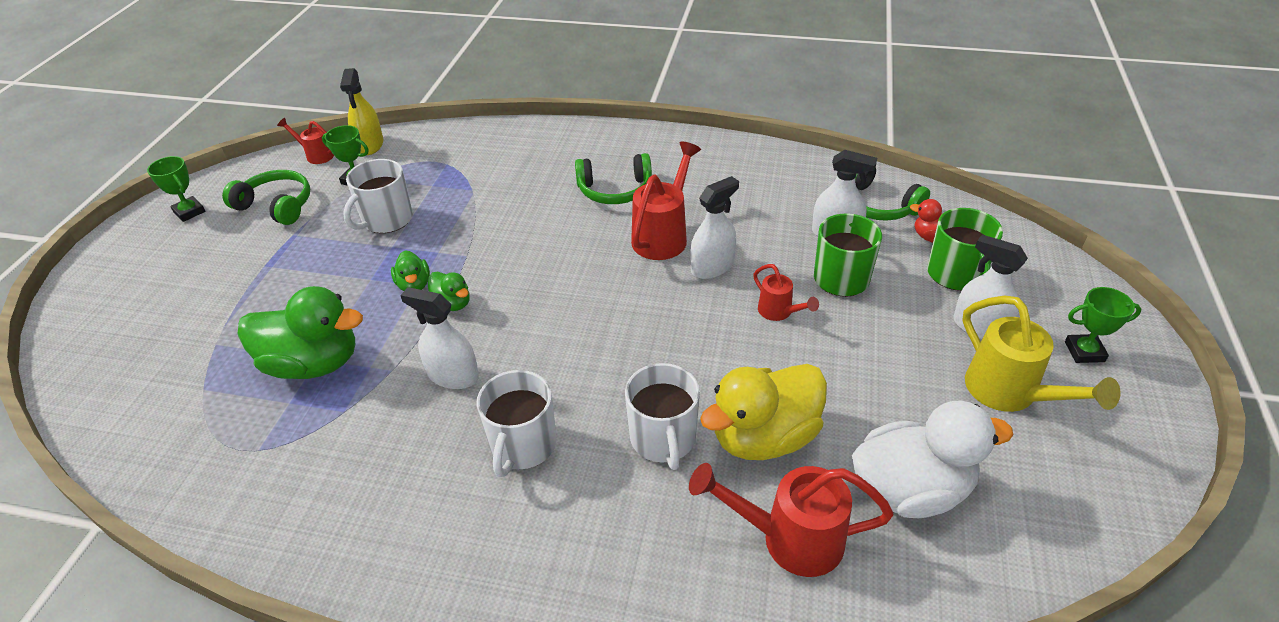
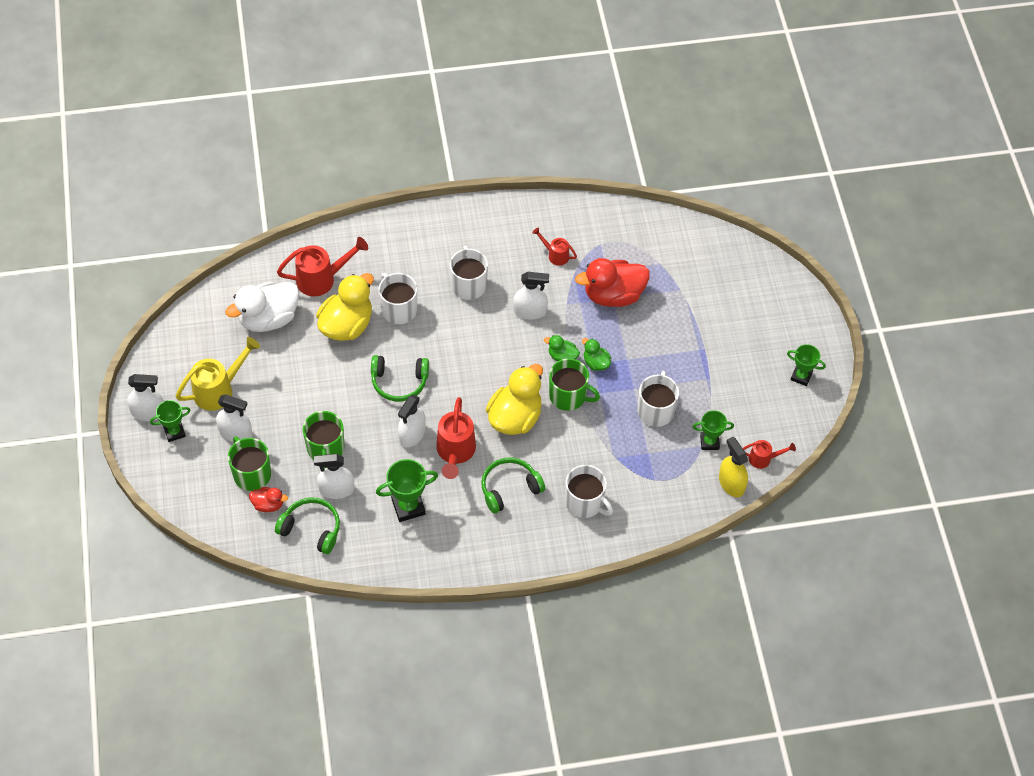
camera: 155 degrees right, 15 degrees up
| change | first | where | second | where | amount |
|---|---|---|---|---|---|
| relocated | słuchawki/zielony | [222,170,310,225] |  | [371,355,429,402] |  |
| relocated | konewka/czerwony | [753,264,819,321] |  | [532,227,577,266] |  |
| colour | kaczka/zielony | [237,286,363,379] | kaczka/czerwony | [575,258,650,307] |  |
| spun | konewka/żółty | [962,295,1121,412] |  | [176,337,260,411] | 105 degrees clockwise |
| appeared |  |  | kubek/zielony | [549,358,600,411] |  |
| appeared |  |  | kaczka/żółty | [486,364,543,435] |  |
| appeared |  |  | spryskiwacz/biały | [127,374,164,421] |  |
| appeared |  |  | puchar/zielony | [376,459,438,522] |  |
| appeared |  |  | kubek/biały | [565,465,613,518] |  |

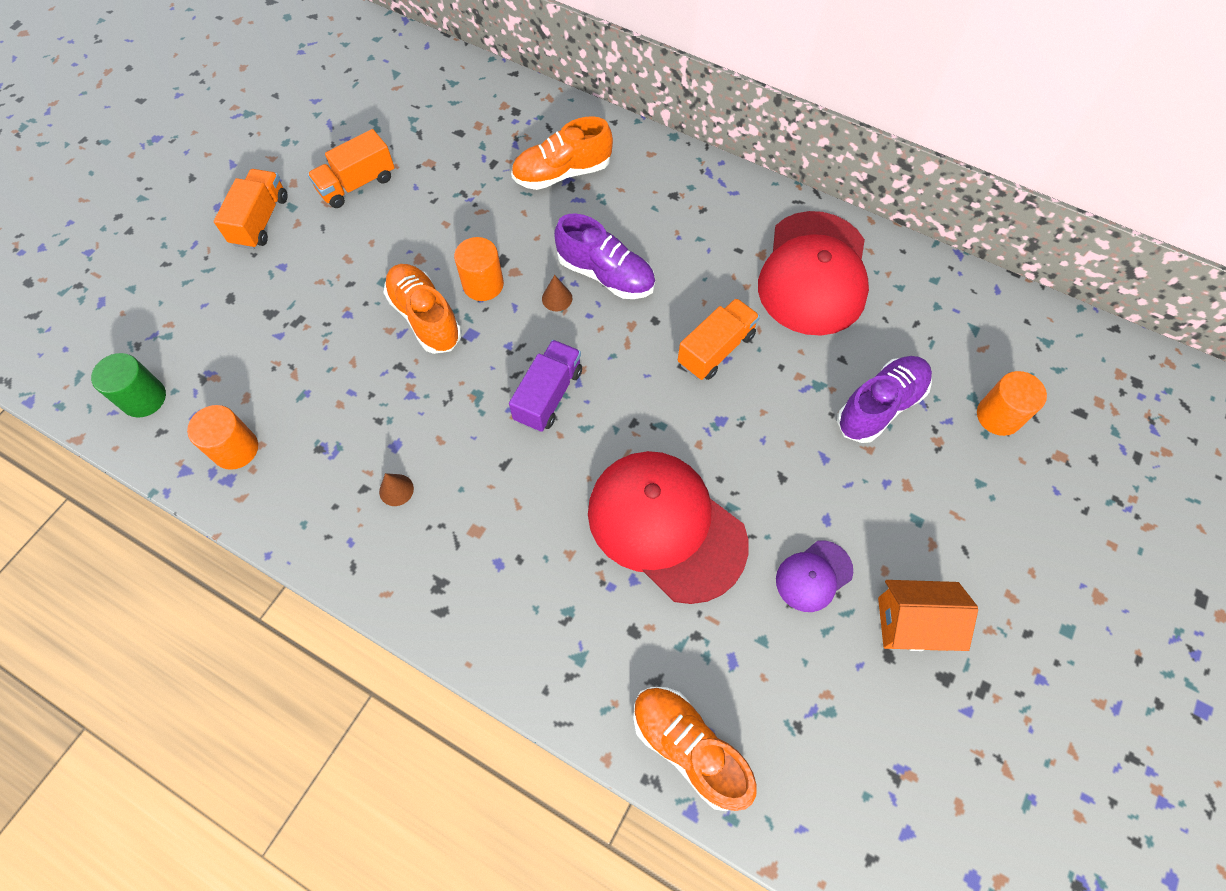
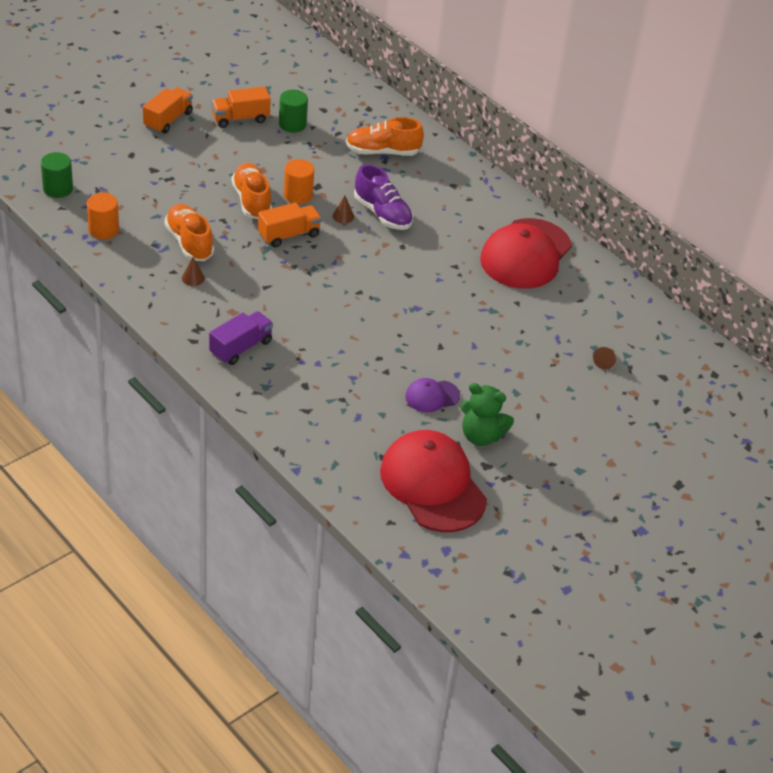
camera: 15 degrees right, 20 degrees down
| change | first | where | second | where | amount |
|---|---|---|---|---|---|
| relocated | ciężarówka/pomarańczowy | [678,298,760,380] |  | [258,202,322,247] |  |
| relocated | ciężarówka/fioletowy | [509,340,582,432] |  | [209,311,273,365] |  |
| missing | but/fioletowy | [837,356,932,443] |  |  |  |
| exchanged | walec/pomarańczowy | [977,371,1047,436] | stożek/brązowy | [593,347,616,370] |  |
| relocated | czapka/czerwony | [588,451,748,604] |  | [380,430,487,532] |  |
| exchanged | domek/pomarańczowy | [878,580,978,651] | miś/zielony | [460,383,514,446] |  |
| relocated | but/pomarańczowy | [633,687,757,811] |  | [164,204,214,261] |  |
| appeared |  |  | walec/zielony | [279,90,308,133] |  |

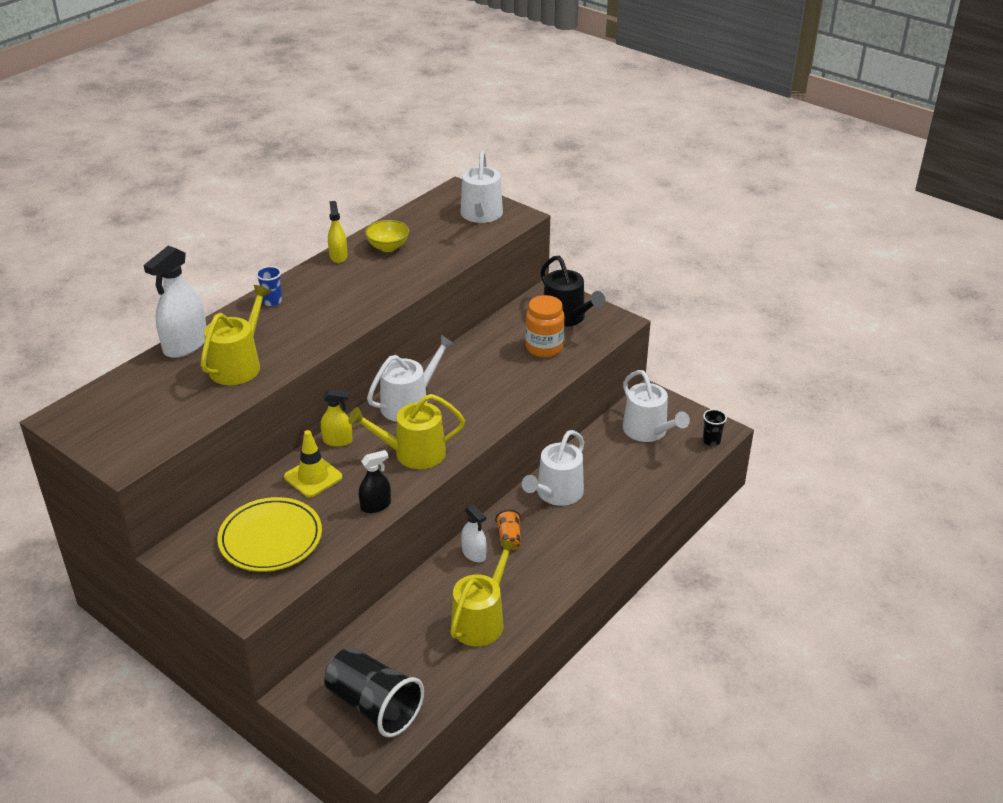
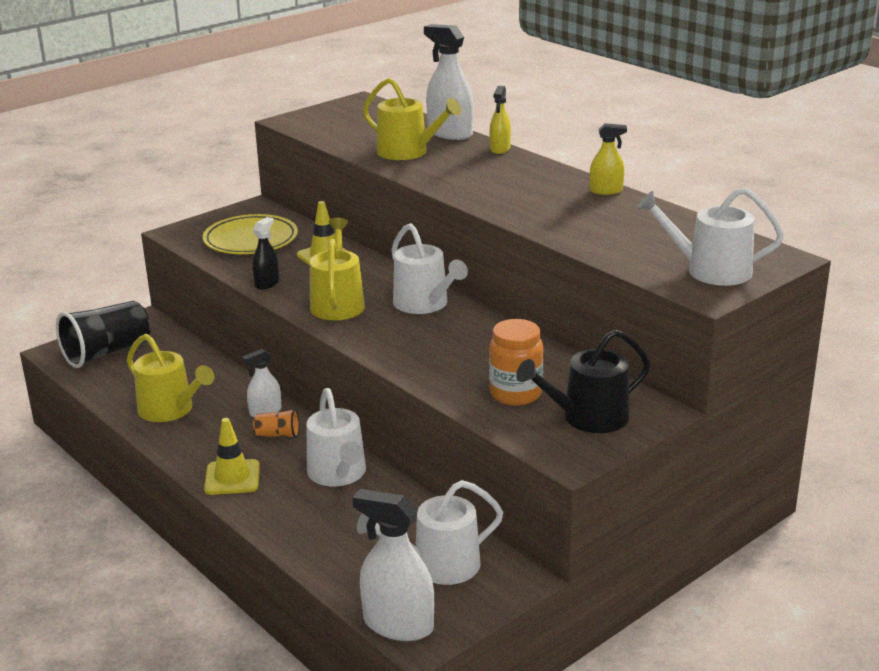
camera: 100 degrees right, 10 degrees down
| change | first | where | second | where | amount |
|---|---|---|---|---|---|
| missing | miska/żółty | [365,220,409,252] |  |  |  |
| missing | szklanka/niebieski | [256,266,282,306] |  |  |  |
| relocated | spryskiwacz/żółty | [321,389,353,447] |  | [490,86,511,154] |  |
| exchanged | szklanka/czarny | [703,409,727,446] | spryskiwacz/biały | [352,489,434,641] |  |
| spun | konewka/biały | [522,430,584,506] |  | [307,388,366,486] | 150 degrees counterclockwise |
| spun | spryskiwacz/czarny | [359,450,391,513] |  | [252,217,279,290] | 135 degrees counterclockwise |
| appeared |  |  | pachołek/żółty | [204,418,260,495] |  |

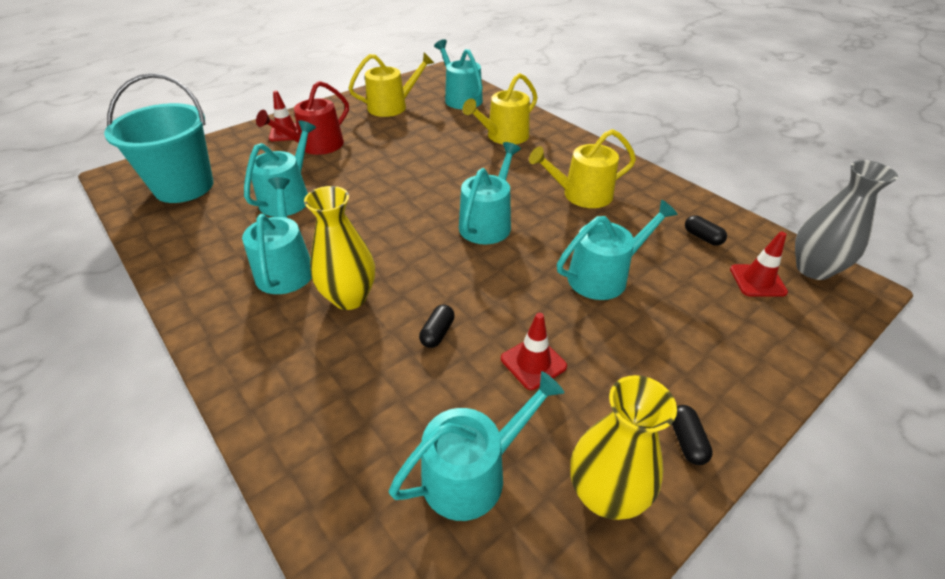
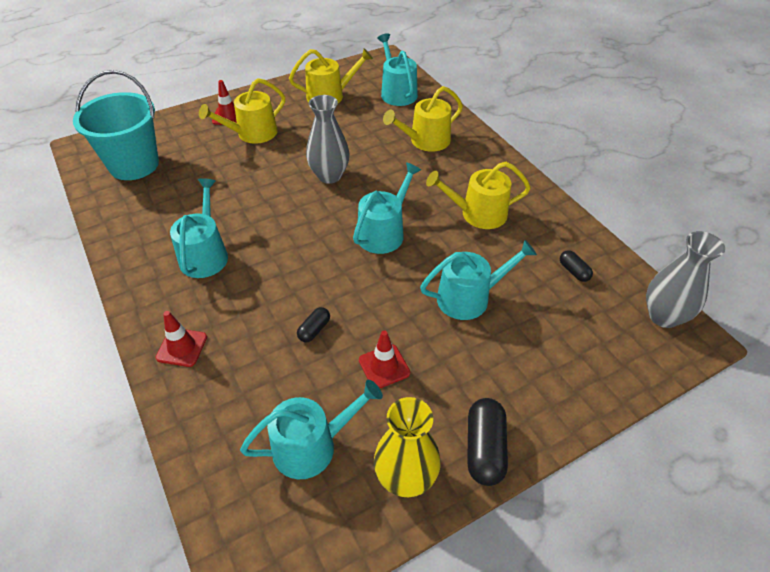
camera: 10 degrees right, 5 degrees up
| change | first | where | second | where | amount |
|---|---|---|---|---|---|
| colour | konewka/czerwony | [256,81,349,155] | konewka/żółty | [199,78,285,144] |  |
| missing | konewka/turkusowy | [244,120,316,217] |  |  |  |
| missing | wazon/żółty | [304,186,375,310] |  |  |  |
| relocated | pachołek/czerwony | [730,232,788,297] |  | [156,311,207,367] |  |
| size | kapsułka/czarny | [672,405,713,465] |  | [467,398,508,486] | x1.78 |
| appeared |  |  | wazon/szary | [306,95,349,184] |  |

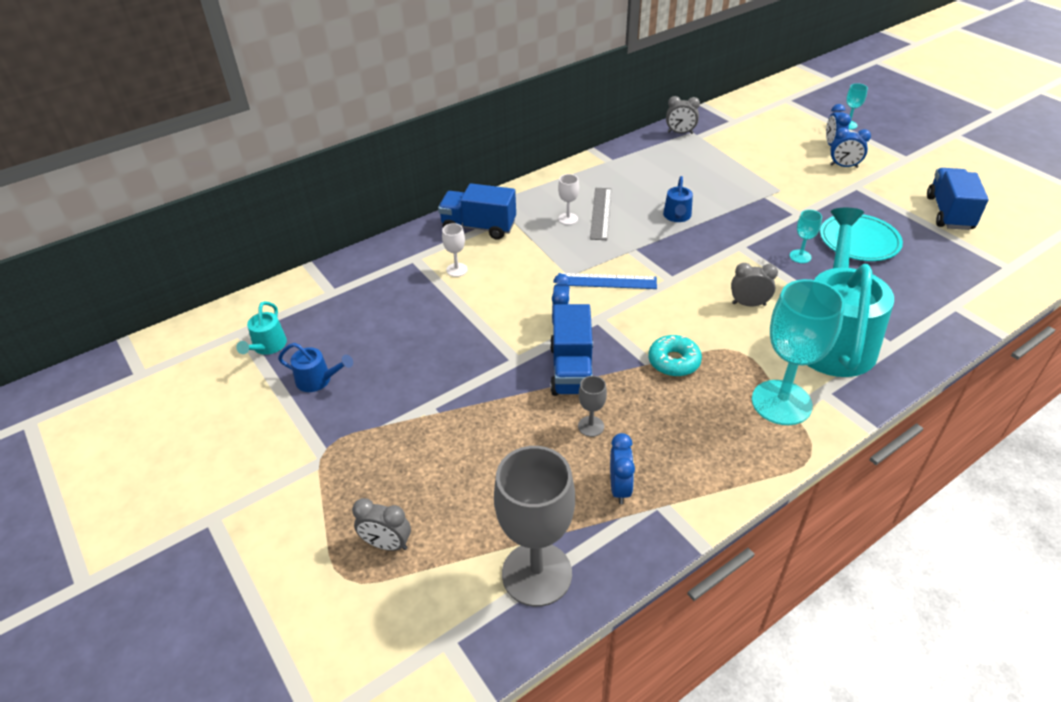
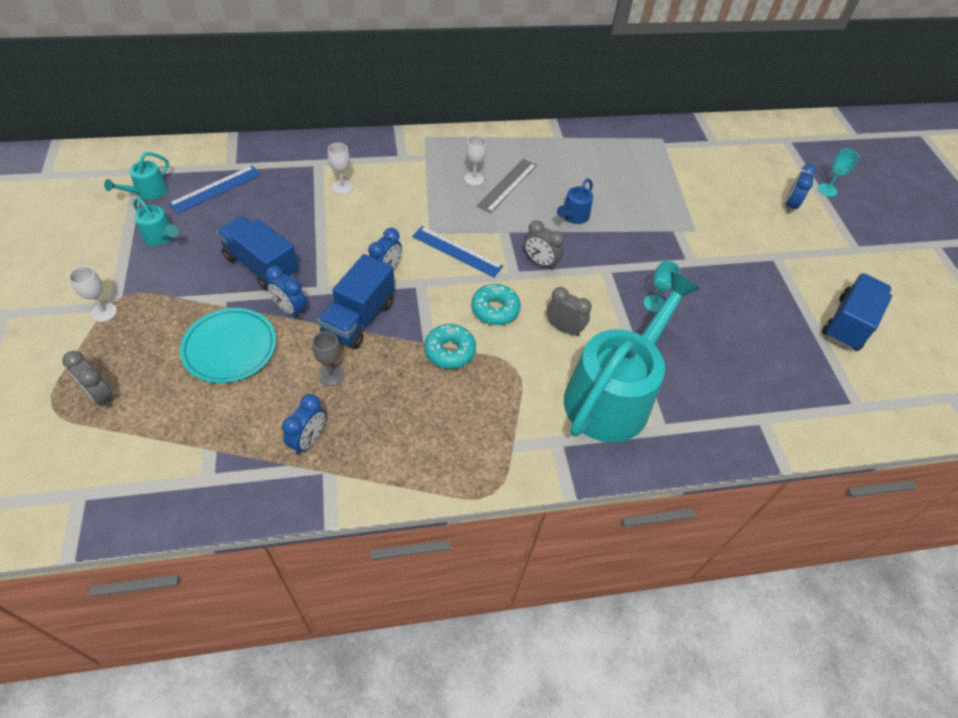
camera: 20 degrees right, 10 degrees up
| change | first | where | second | where | amount |
|---|---|---|---|---|---|
| relocated | budzik/szary | [666,96,700,134] |  | [524,220,564,270] |  |
| relocated | budzik/niebieski | [830,128,871,168] |  | [266,266,307,319] |  |
| relocated | ciężarówka/niebieski | [438,183,516,240] |  | [216,216,298,290] |  |
| relocated | talerz/turkusowy | [820,214,903,261] |  | [180,308,276,383] |  |
| missing | kielich/turkusowy | [752,279,845,425] |  |  |  |
| colour | konewka/niebieski | [278,343,353,392] | konewka/turkusowy | [133,197,179,246] |  |
| missing | kielich/szary | [494,446,575,607] |  |  |  |
| appeared |  |  | linijka/niebieski | [168,166,261,214] |  |
| appeared |  |  | kielich/biały | [69,266,117,322] |  |
| appeared |  |  | donut/turkusowy | [471,284,521,325] |  |

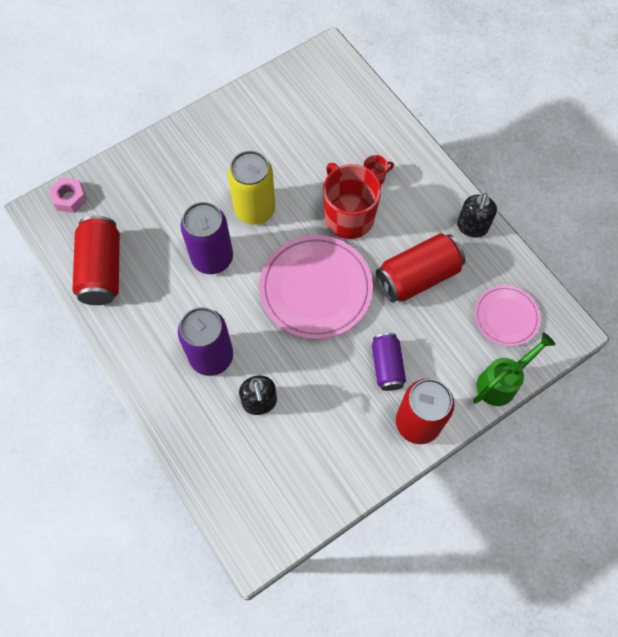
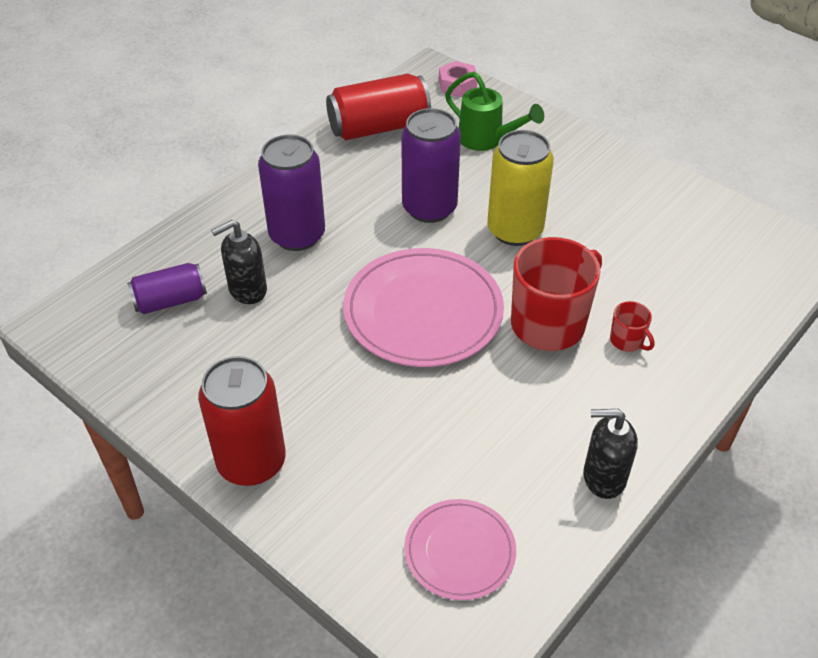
camera: 75 degrees right, 20 degrees down
| change | first | where | second | where | amount |
|---|---|---|---|---|---|
| missing | puszka/czerwony | [376,233,465,303] |  |  |  |
| relocated | konewka/zielony | [473,332,555,406] |  | [445,72,544,151] |  |
| relocated | puszka/fioletowy | [372,333,406,391] |  | [127,263,207,314] |  |

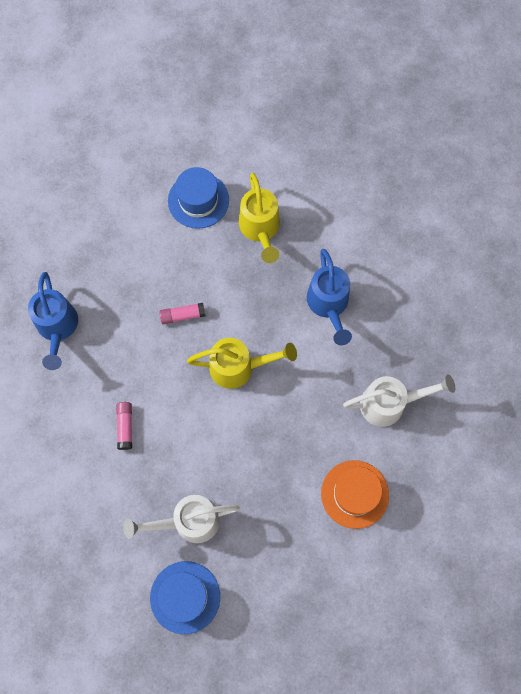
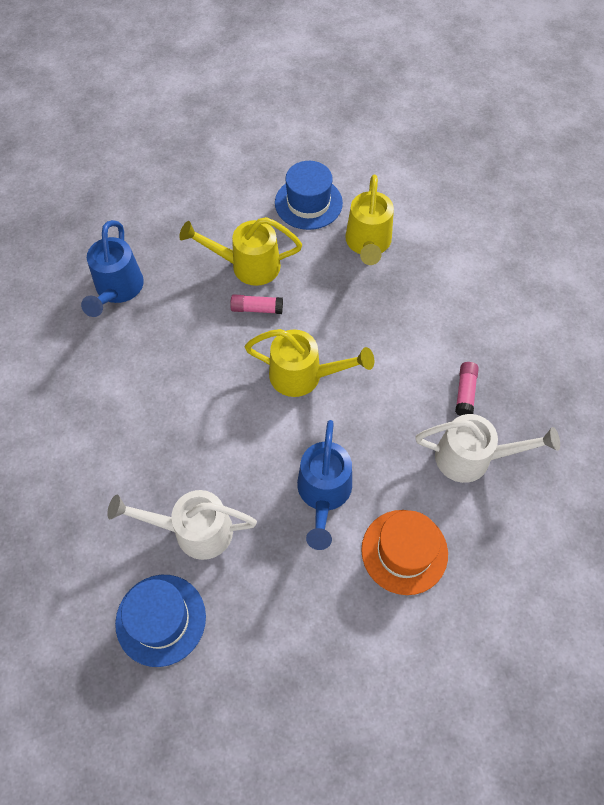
camera: 15 degrees right, 10 degrees down
| change | first | where | second | where | amount |
|---|---|---|---|---|---|
| relocated | konewka/niebieski | [307,249,352,345] |  | [297,420,352,550] |  |
| relocated | klej w sztyfcie/różowy | [116,402,132,450] |  | [455,362,479,416] |  |
| appeared |  |  | konewka/żółty | [179,217,302,286] |  |

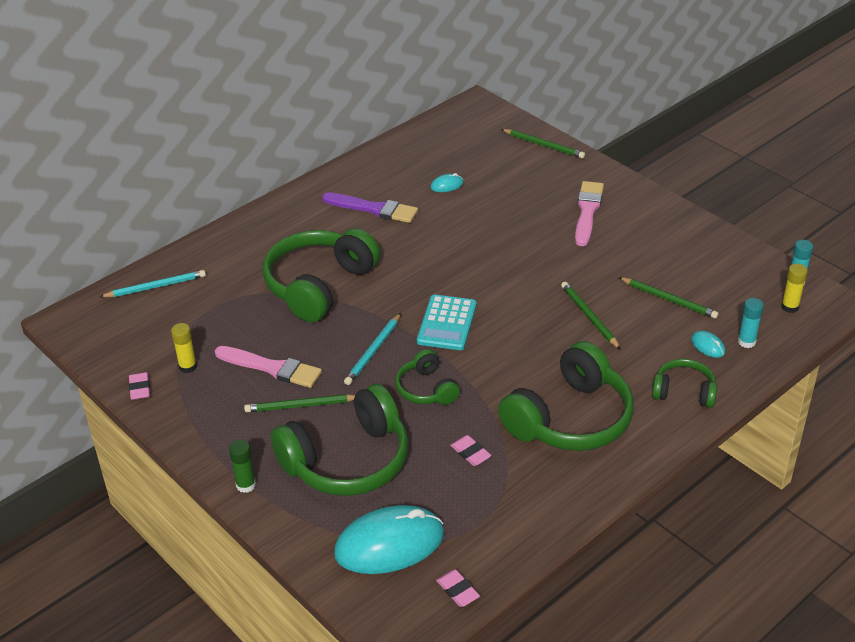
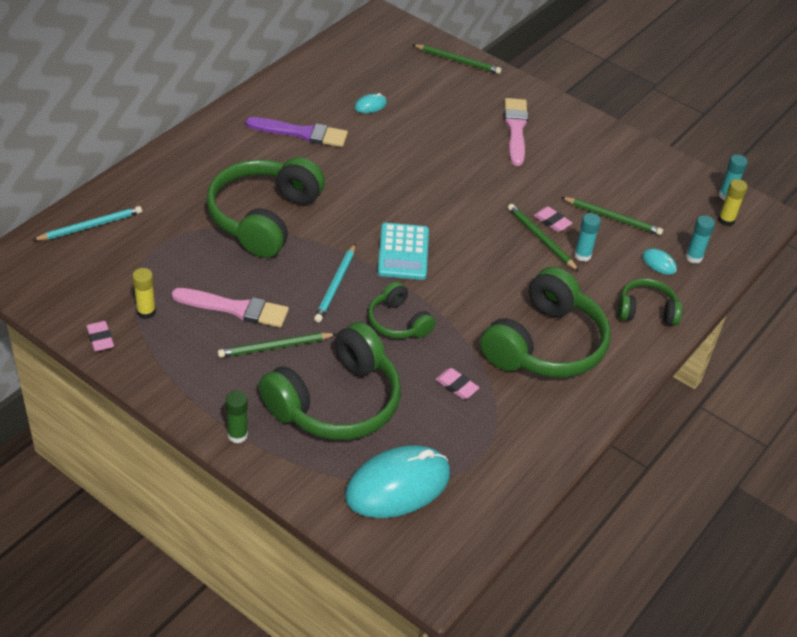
camera: 15 degrees left, 5 degrees up
| change | first | where | second | where | amount |
|---|---|---|---|---|---|
| relocated | gumka do mazania/różowy | [436,569,480,607] |  | [533,207,572,232] |  |
| appeared |  |  | klej w sztyfcie/turkusowy | [574,213,601,261] |  |

